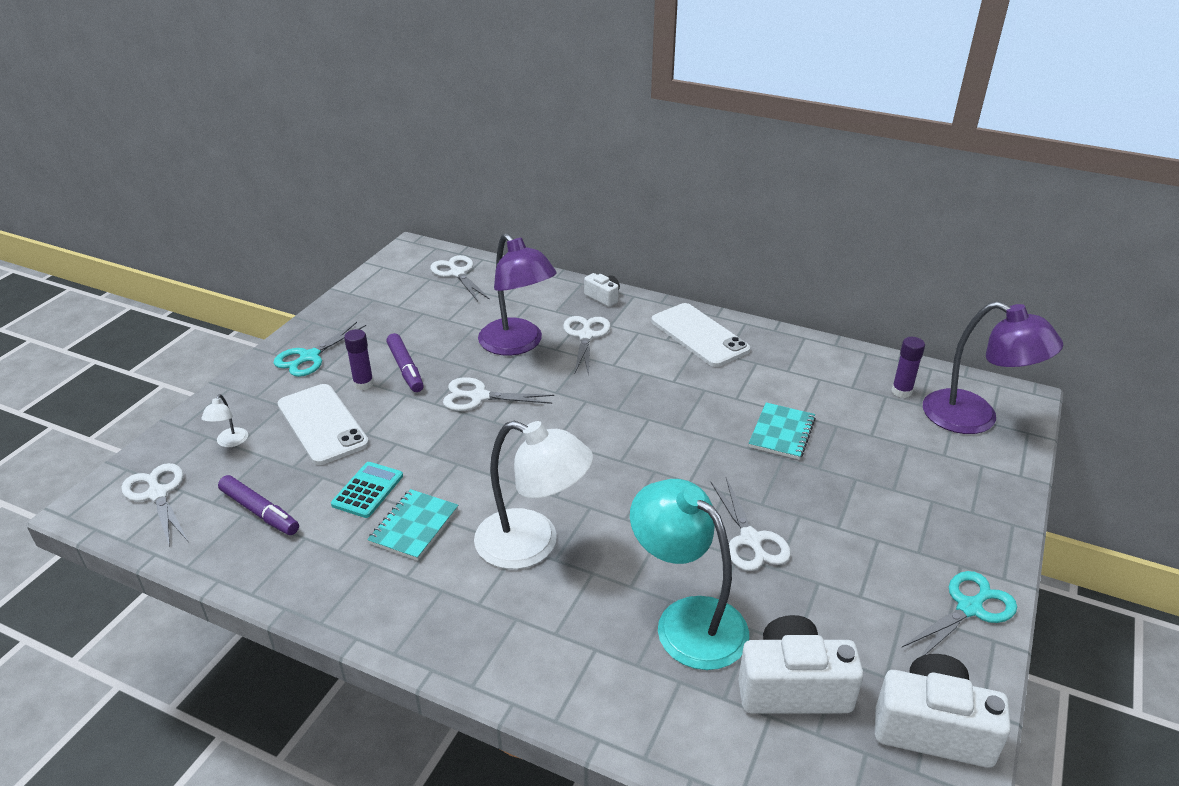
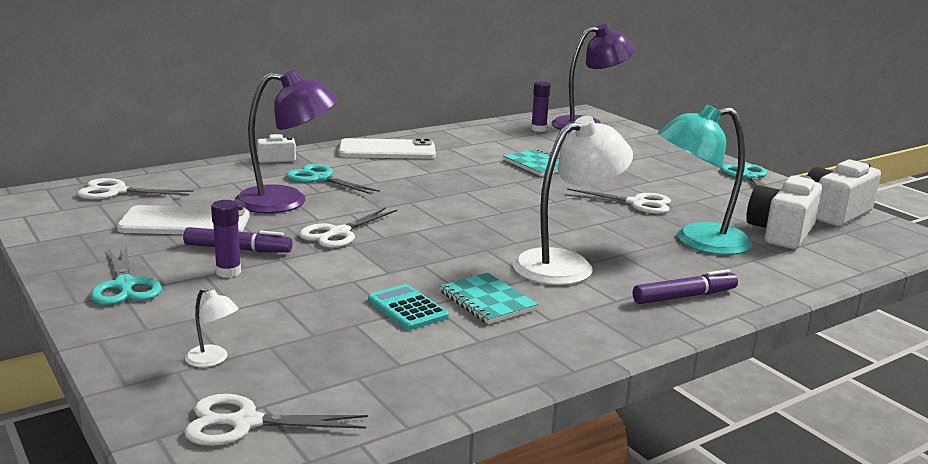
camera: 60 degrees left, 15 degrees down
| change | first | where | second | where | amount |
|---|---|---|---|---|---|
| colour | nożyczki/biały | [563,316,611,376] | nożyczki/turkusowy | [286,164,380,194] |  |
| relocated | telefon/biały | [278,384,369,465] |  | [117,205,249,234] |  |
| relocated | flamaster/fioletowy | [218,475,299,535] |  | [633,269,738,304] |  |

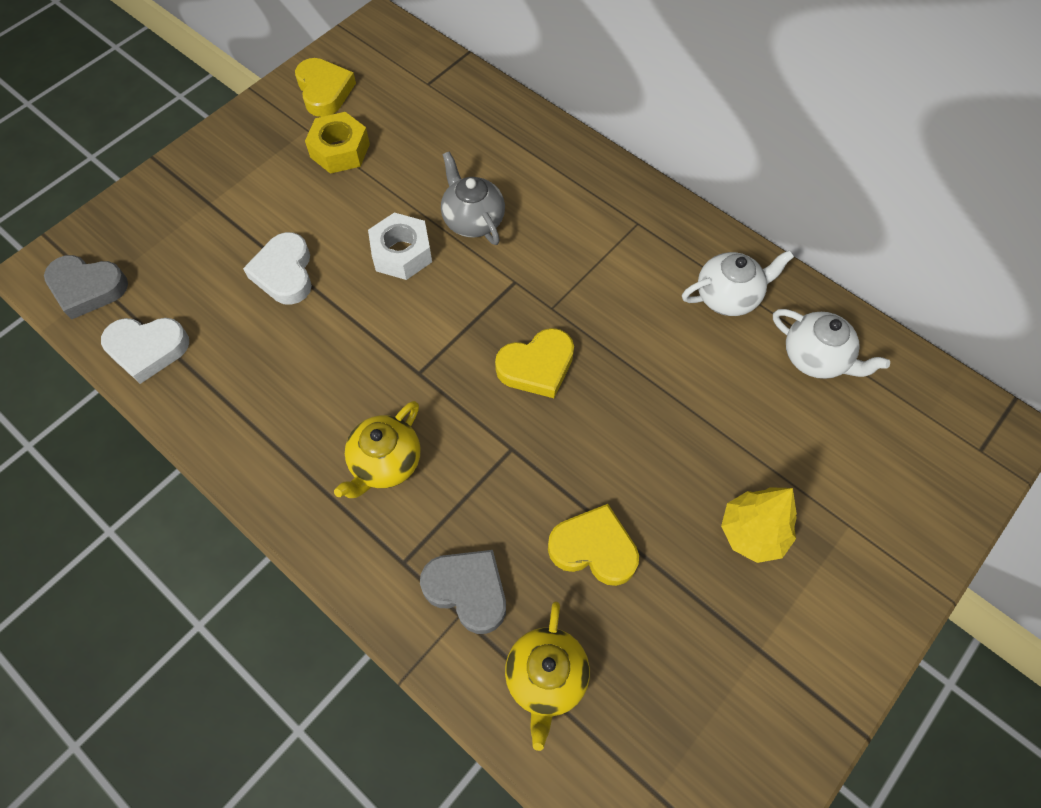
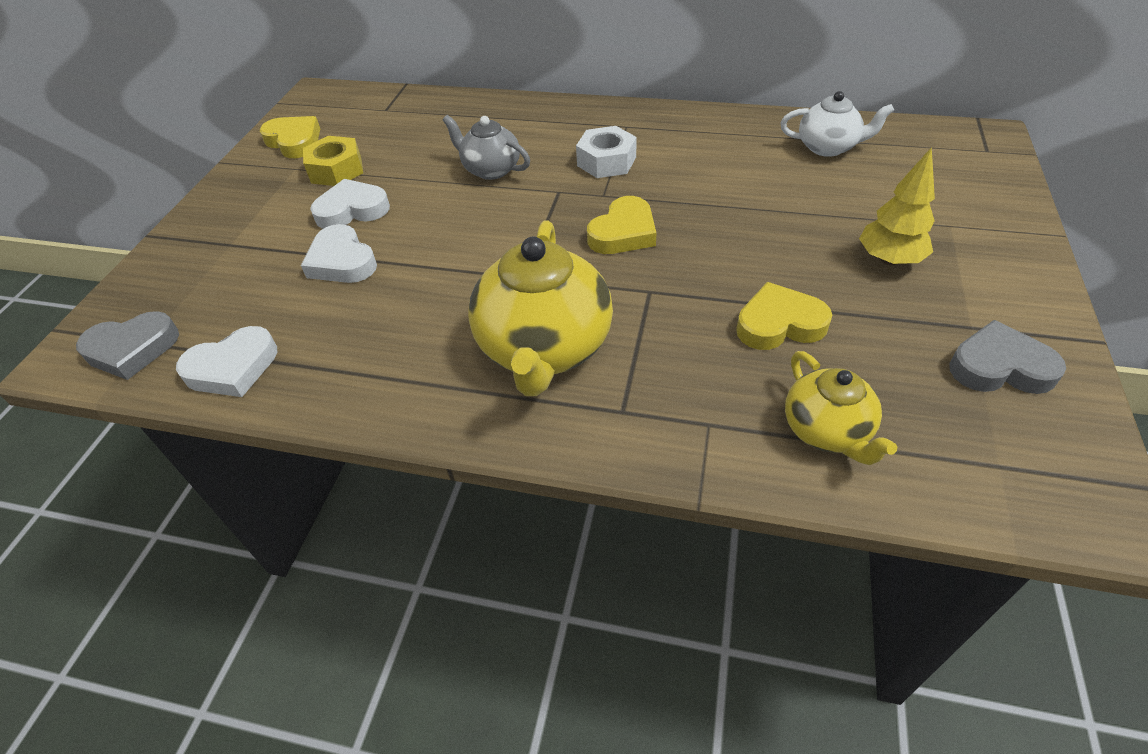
camera: 25 degrees left, 15 degrees down
| change | first | where | second | where | amount |
|---|---|---|---|---|---|
| relocated | nakrętka/biały | [368,213,432,280] |  | [576,126,637,178] |  |
| missing | imbryk/biały | [682,250,794,316] |  |  |  |
| size | imbryk/żółty | [334,401,421,498] |  | [468,220,613,396] | x1.76 |
| relocated | serce/szary | [420,550,506,634] |  | [949,320,1066,394] |  |
| appeared |  |  | serce/biały | [310,179,390,229] |  |

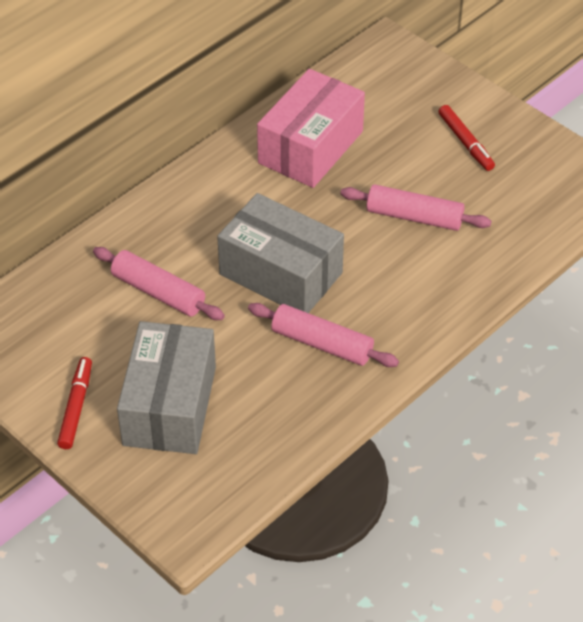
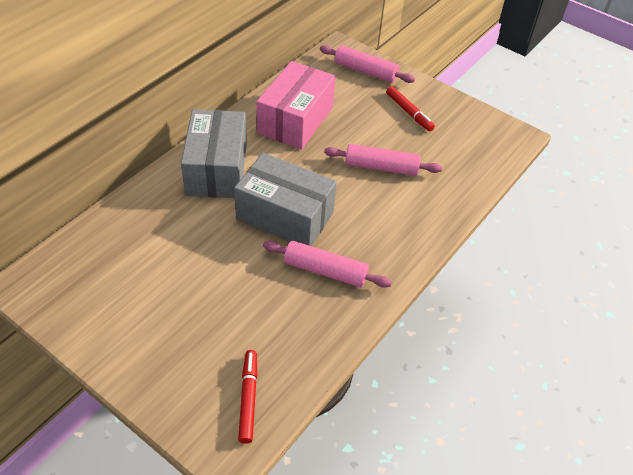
camera: 10 degrees left, 0 degrees up
| change | first | where | second | where | amount |
|---|---|---|---|---|---|
| relocated | wałek do ciasta/różowy | [93,247,225,320] |  | [320,45,415,83] |  |
| relocated | pudełko/szary | [117,321,216,454] |  | [181,109,247,198] |  |
| relocated | flamaster/czerwony | [57,357,92,449] |  | [238,350,257,444] |  |

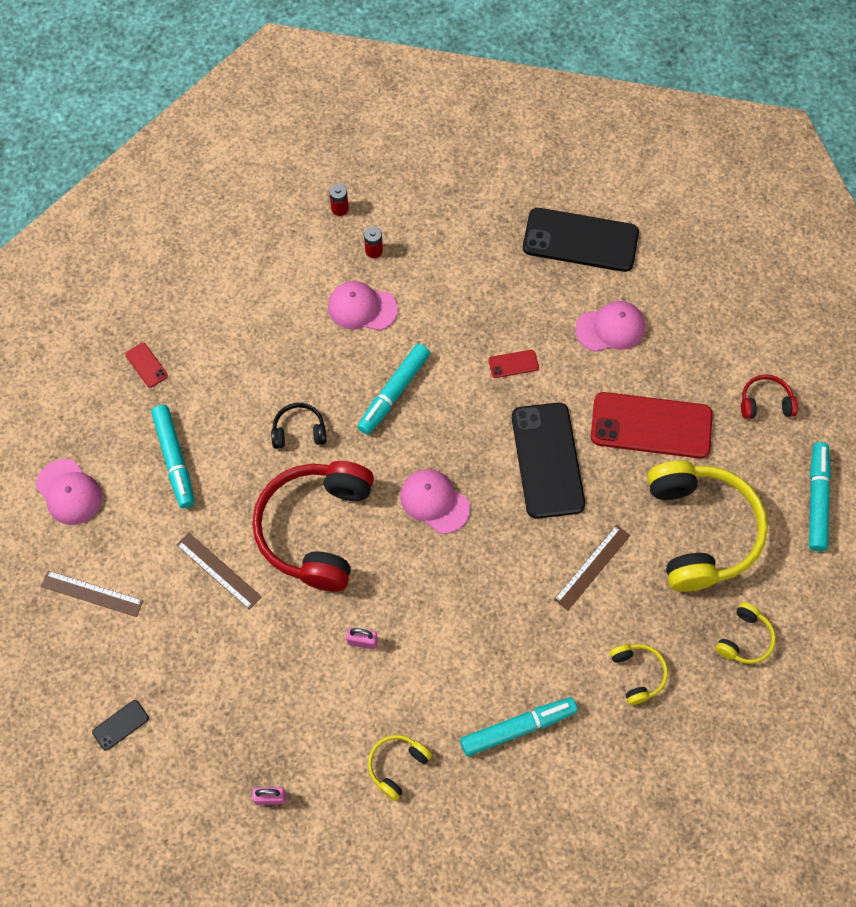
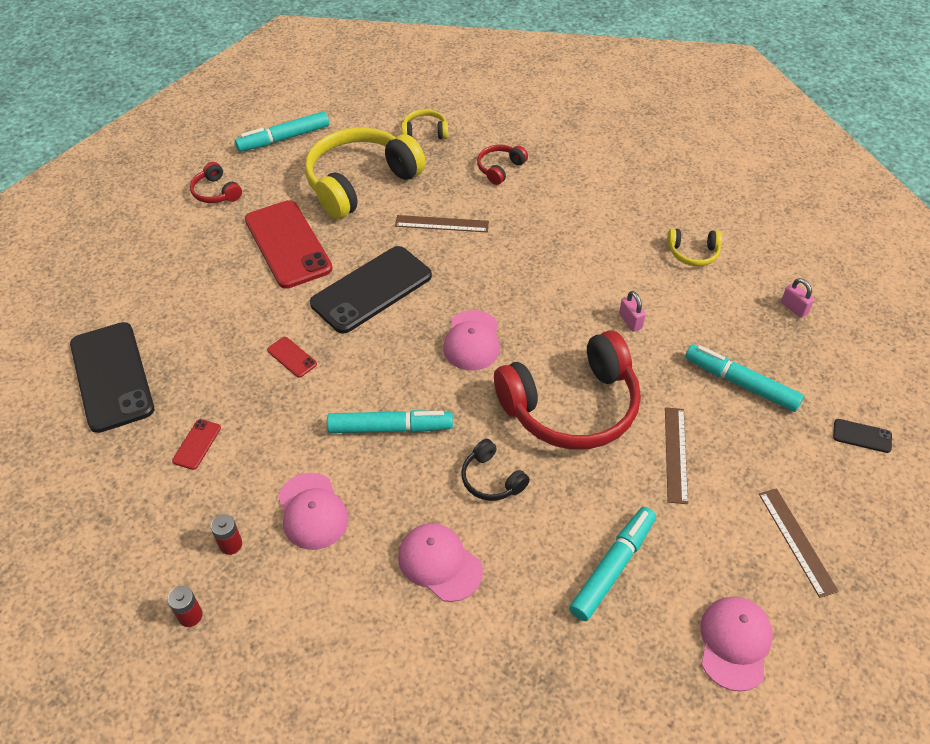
camera: 125 degrees left, 15 degrees down
| change | first | where | second | where | amount |
|---|---|---|---|---|---|
| relocated | czapka/różowy | [575,301,645,352] |  | [398,523,483,602] |  |
| relocated | telefon/czerwony | [125,343,168,388] |  | [172,419,221,470] |  |
| colour | słuchawki/żółty | [610,644,668,705] | słuchawki/czerwony | [477,145,528,185] |  |
| relocated | flamaster/turkusowy | [460,697,578,756] |  | [685,344,804,412] |  |

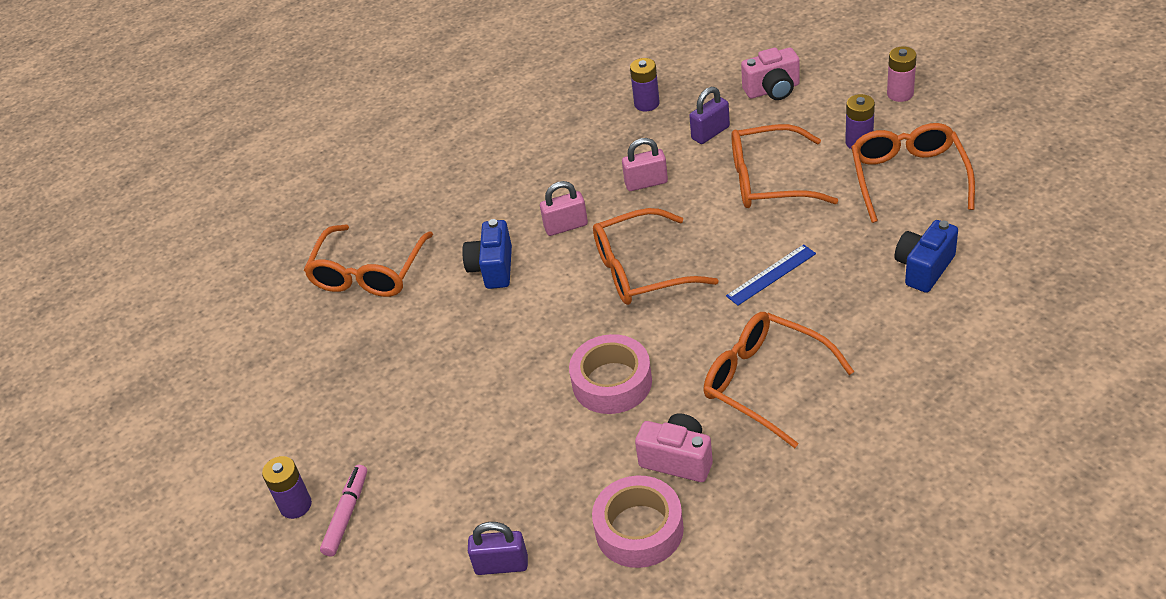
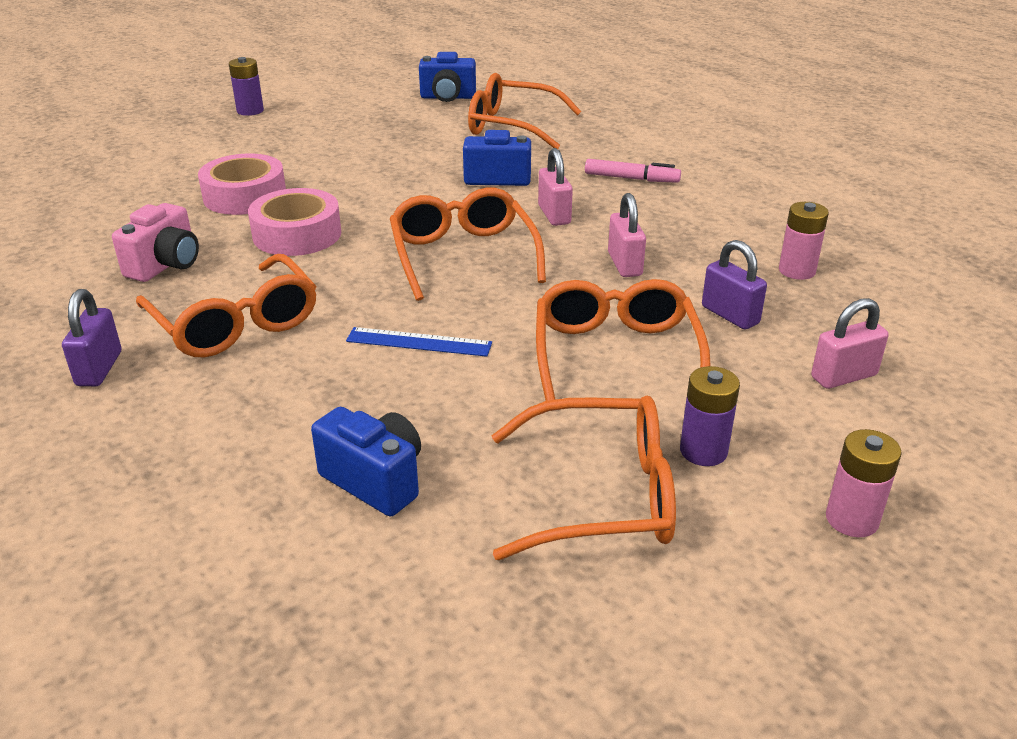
camera: 85 degrees right, 10 degrees down
| change | first | where | second | where | amount |
|---|---|---|---|---|---|
| exchanged | aparat fotograficzny/różowy | [741,47,800,100] | kłódka/różowy | [811,298,889,389] |  |
| colour | bateria/fioletowy | [630,58,660,111] | bateria/różowy | [779,202,829,280] |  |
| spun | linijka/niebieski | [726,244,816,306] |  | [346,327,492,357] | 45 degrees counterclockwise |
| spun | okulary/pomarańczowy | [704,312,854,448] |  | [136,254,317,357] | 105 degrees clockwise |
| relocated | flamaster/różowy | [320,465,367,556] |  | [585,159,681,183] |  |
| relocated | taśma klejąca/różowy | [592,475,684,568] |  | [198,154,286,215] |  |
| relocated | kłódka/fioletowy | [468,522,528,575] |  | [62,289,121,386] |  |
| appeared |  |  | aparat fotograficzny/niebieski | [419,52,476,102] |  |

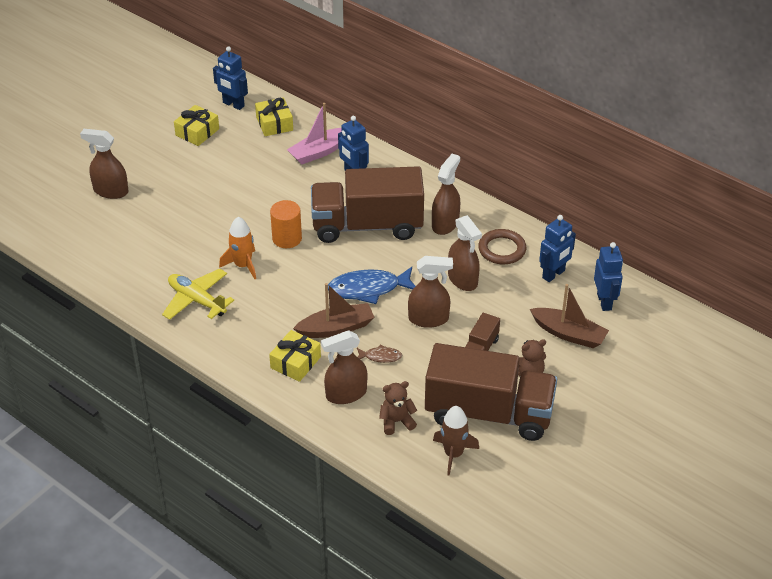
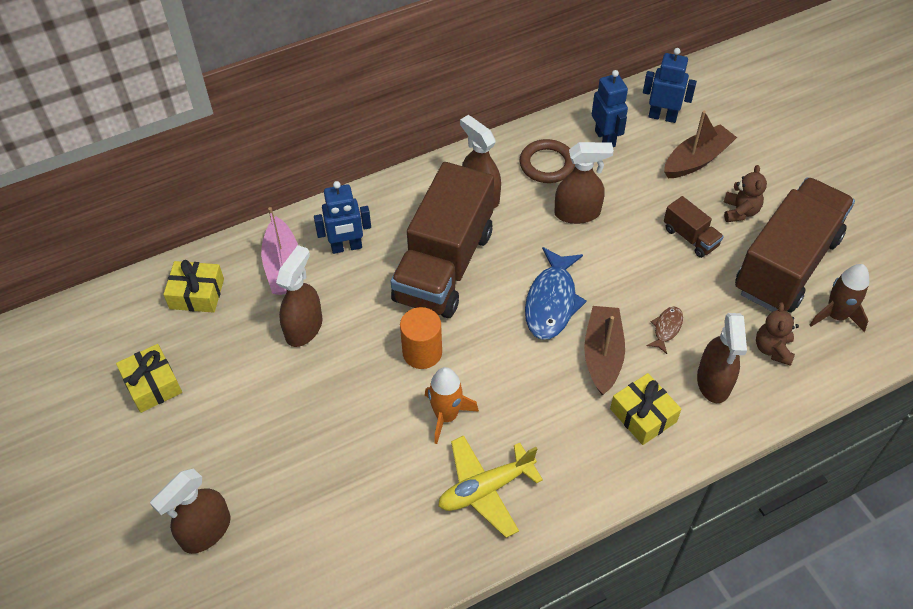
camera: 65 degrees left, 10 degrees up
| change | first | where | second | where | amount |
|---|---|---|---|---|---|
| missing | robot/niebieski | [213,46,248,110] |  |  |  |
| relocated | spryskiwacz/brązowy | [408,256,453,328] |  | [276,245,322,347] |  |

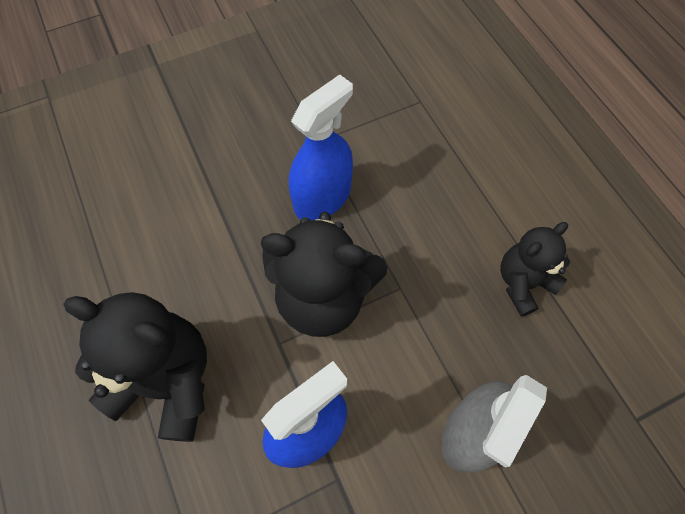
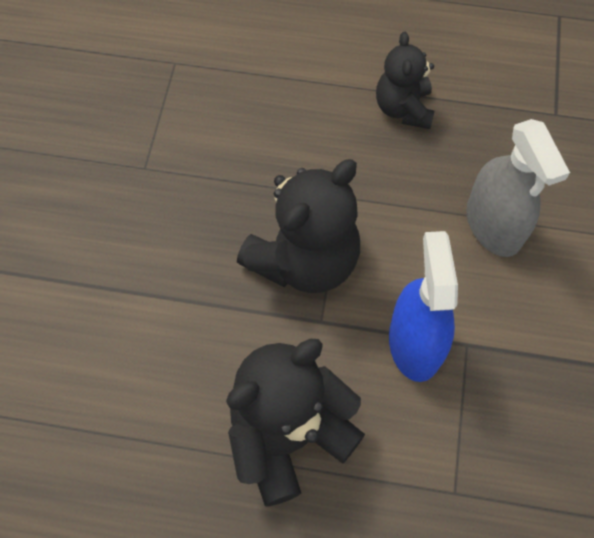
camera: 55 degrees left, 0 degrees up
| change | first | where | second | where | amount |
|---|---|---|---|---|---|
| missing | spryskiwacz/niebieski | [289,75,353,220] |  |  |  |

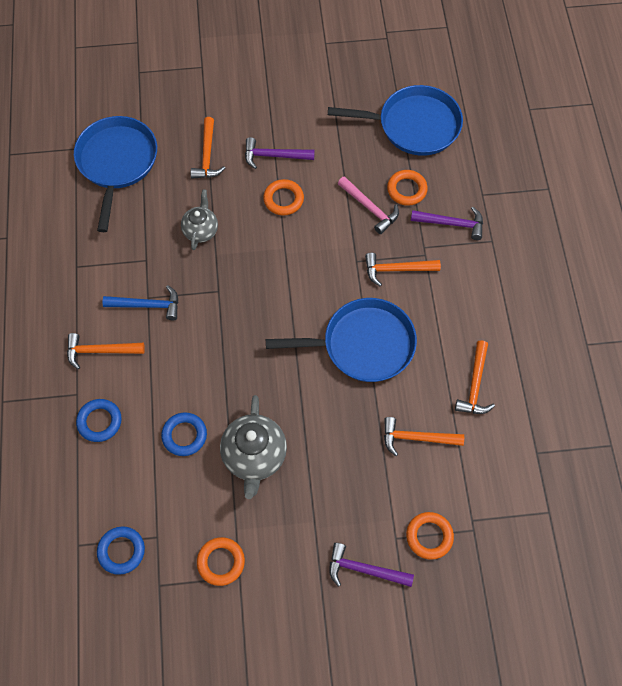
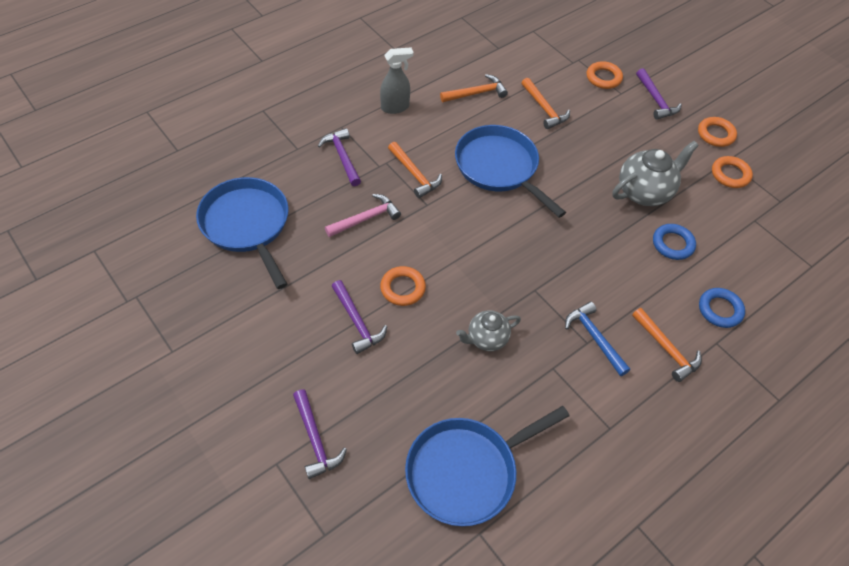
camera: 125 degrees left, 10 degrees down
| change | first | where | second | where | amount |
|---|---|---|---|---|---|
| missing | młotek/pomarańczowy | [190,117,225,179] |  |  |  |
| relocated | pierścień/pomarańczowy | [387,170,428,206] |  | [698,117,737,147] |  |
| spun | młotek/różowy | [338,176,399,234] |  | [325,194,401,237] | 45 degrees clockwise |
| missing | pierścień/niebieski | [97,526,145,575] |  |  |  |
| appeared |  |  | spryskiwacz/szary | [380,47,413,114] |  |
| appeared |  |  | młotek/fioletowy | [293,389,347,479] |  |

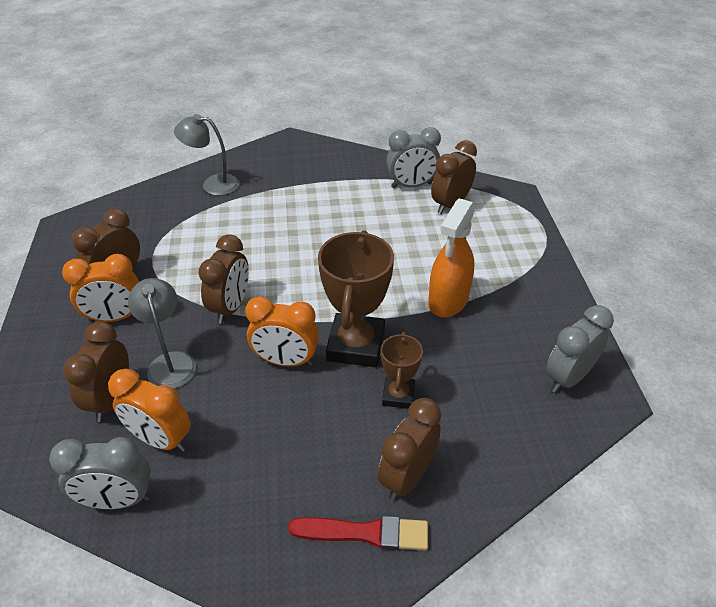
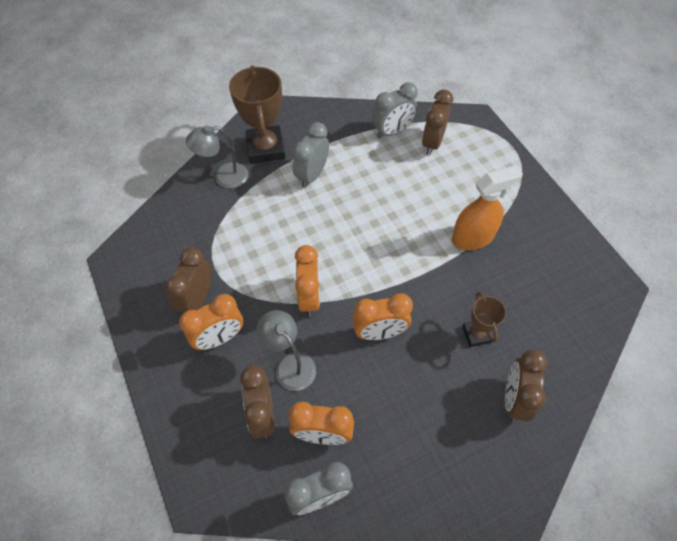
camera: 20 degrees left, 15 degrees up
| change | first | where | second | where | amount |
|---|---|---|---|---|---|
| spun | spryskiwacz/pomarańczowy | [428,198,475,317] |  | [452,165,523,250] | 120 degrees counterclockwise |
| relocated | puchar/brązowy | [318,230,394,367] |  | [229,65,285,164] |  |
| colour | budzik/brązowy | [198,235,249,324] | budzik/pomarańczowy | [295,245,320,316] |  |
| relocated | budzik/szary | [546,305,614,393] |  | [293,122,329,188] |  |
| missing | pędzel/czerwony | [288,516,428,551] |  |  |  |

